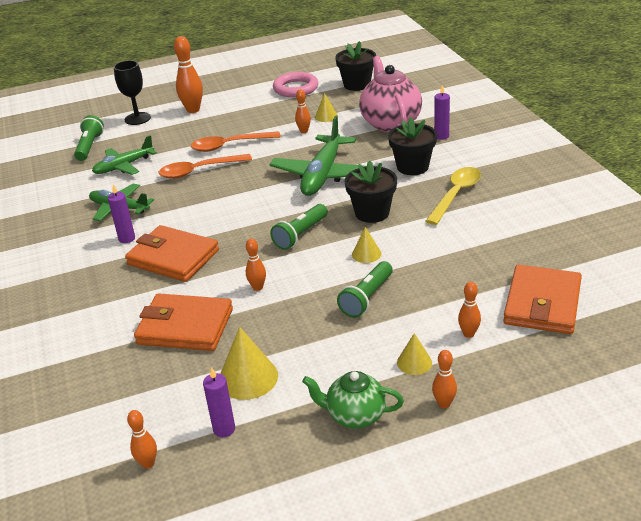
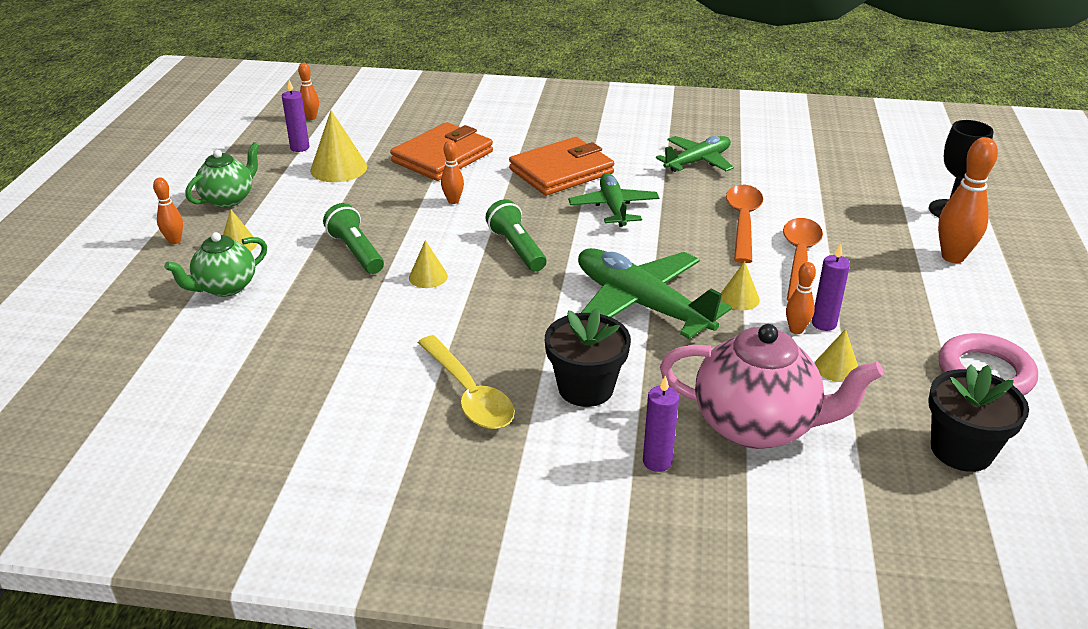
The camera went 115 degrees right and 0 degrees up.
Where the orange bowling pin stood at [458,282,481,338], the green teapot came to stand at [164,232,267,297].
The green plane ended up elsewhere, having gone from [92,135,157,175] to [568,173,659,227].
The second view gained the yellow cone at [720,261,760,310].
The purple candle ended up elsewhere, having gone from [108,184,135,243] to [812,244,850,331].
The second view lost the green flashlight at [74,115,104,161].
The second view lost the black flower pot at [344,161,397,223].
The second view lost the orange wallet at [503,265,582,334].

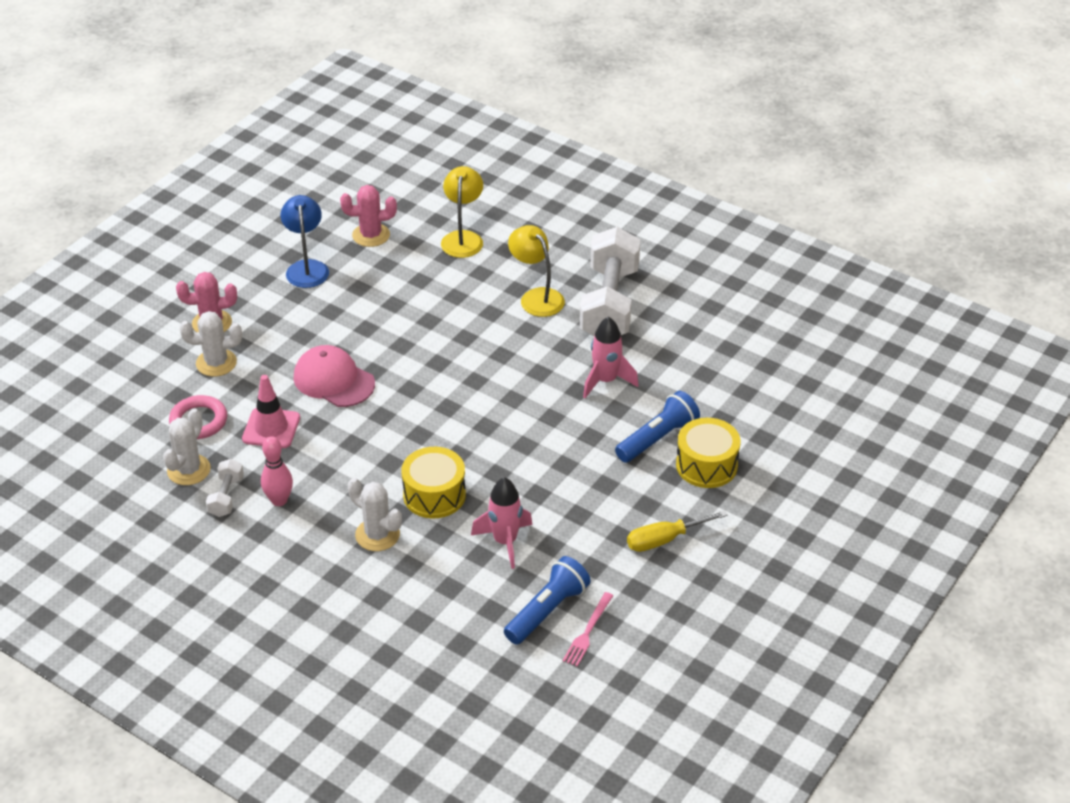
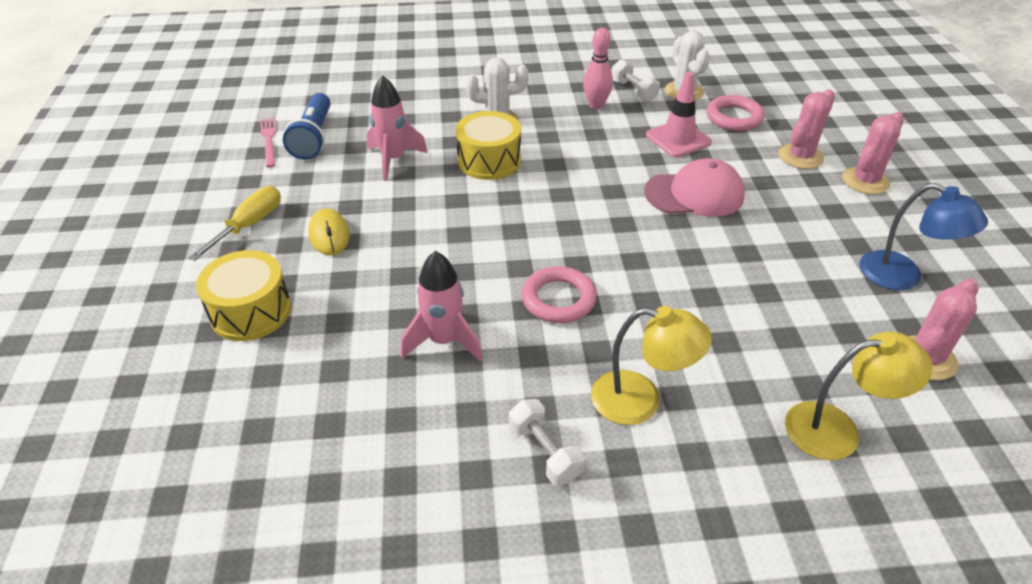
The camera went 140 degrees right and 0 degrees up.
The second view gained the yellow mouse at [308,208,350,255].
The size of the white dumbbell at [580,227,640,336] changed by a factor of 0.44.
The second view gained the pink ring at [521,266,597,323].
What was the white cactus at [180,311,242,376] turned into the pink cactus at [779,90,835,169].
The yellow lamp at [441,166,483,258] ended up facing another way, 60 degrees counterclockwise from before.
The second view lost the blue flashlight at [615,391,700,463].

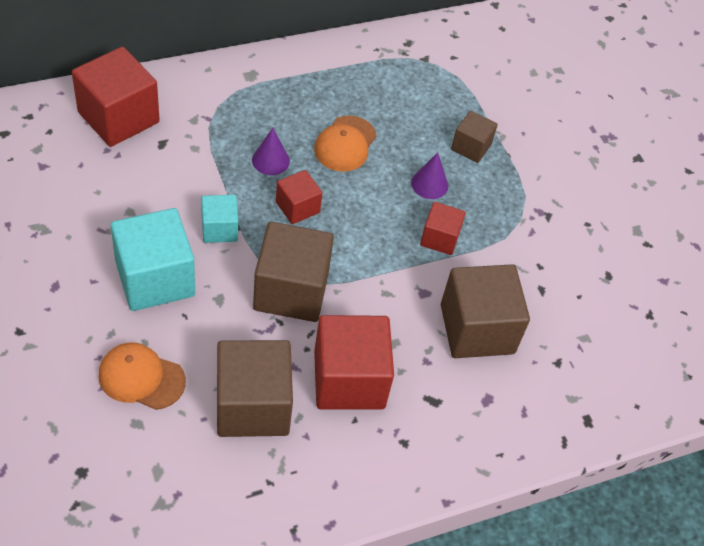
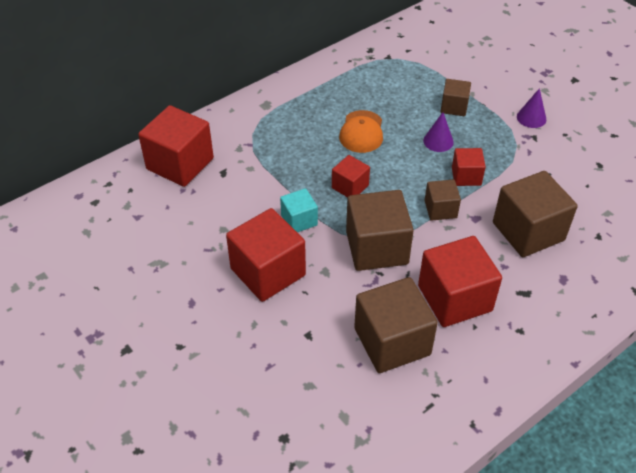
The camera went 10 degrees left and 5 degrees down.
What was the turquoise cube at [110,208,195,311] turned into the red cube at [226,208,306,302].
The second view gained the brown cube at [425,180,461,221].
The purple cone ended up elsewhere, having gone from [252,128,290,175] to [517,88,546,128].
The second view lost the orange cap at [98,343,186,410].

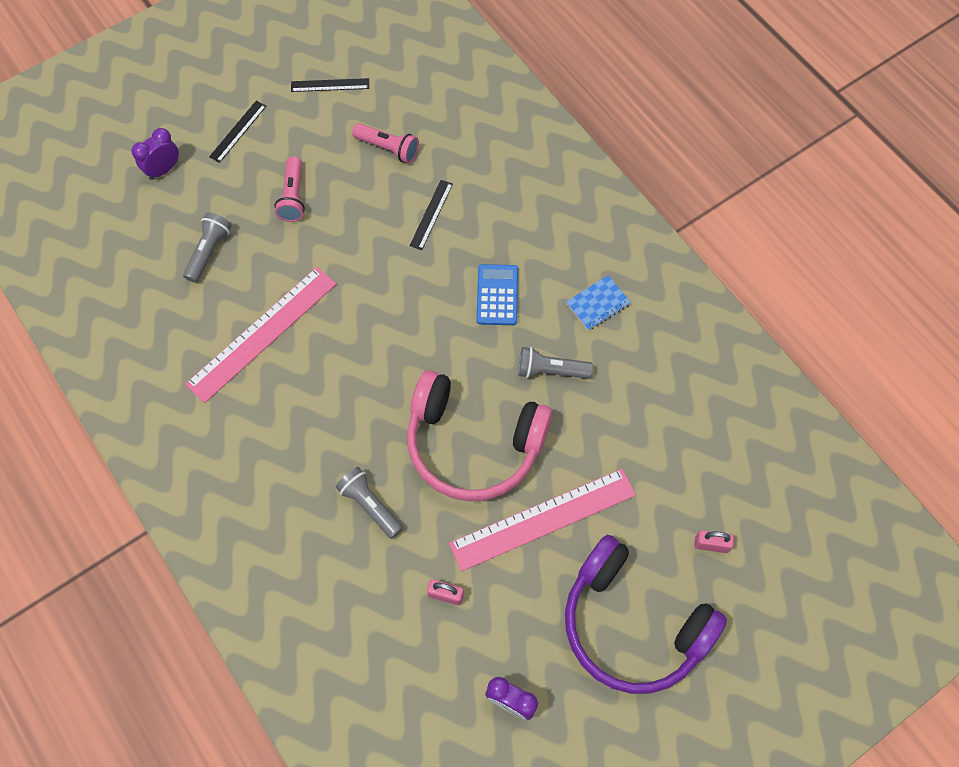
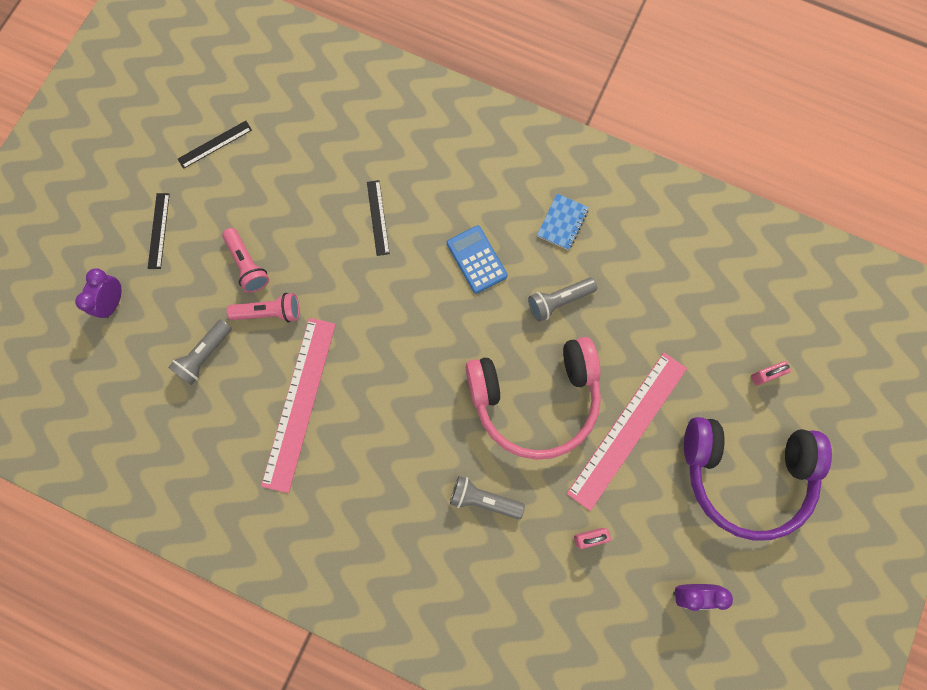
The camera went 30 degrees left and 10 degrees up.
The grey flashlight at [183,212,232,283] ended up facing another way, 135 degrees counterclockwise from before.
The pink flashlight ended up elsewhere, having gone from [352,123,419,163] to [227,293,300,323].

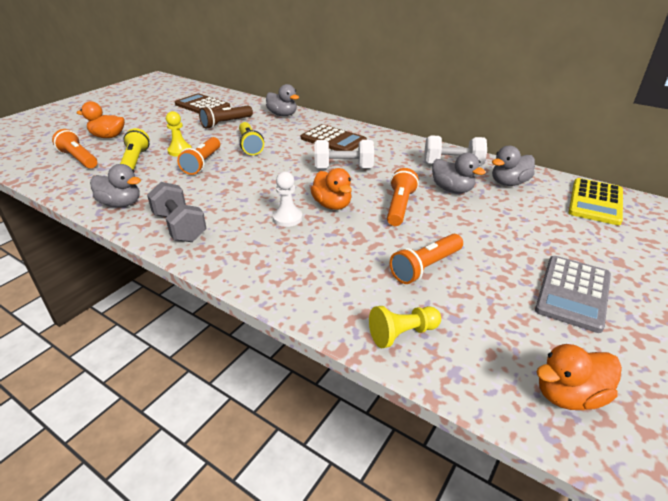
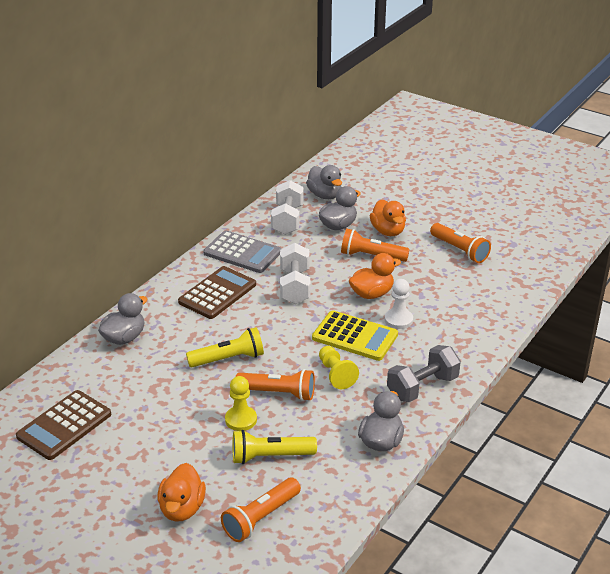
The camera went 90 degrees left and 0 degrees up.
The grey calculator ended up elsewhere, having gone from [535,256,611,333] to [203,231,281,273].
The yellow calculator ended up elsewhere, having gone from [568,178,623,225] to [312,310,398,361].
The yellow pawn ended up elsewhere, having gone from [369,306,441,348] to [319,346,359,389].
The orange duck ended up elsewhere, having gone from [536,344,622,410] to [370,200,406,236].
The second view lost the brown flashlight at [199,105,253,129].

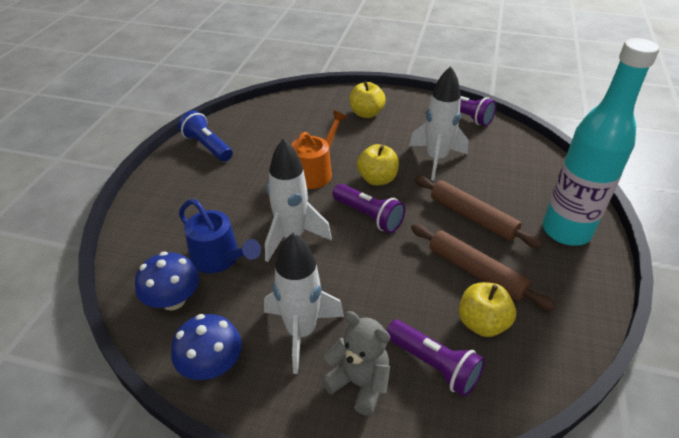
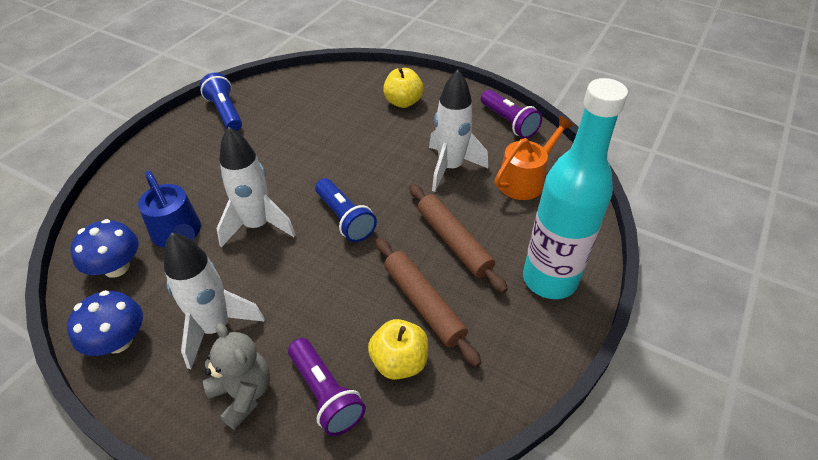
The camera went 15 degrees right and 5 degrees up.
What was the purple flashlight at [332,184,405,233] turned into the blue flashlight at [315,178,377,242].
The orange watering can ended up elsewhere, having gone from [291,111,347,189] to [494,116,574,200].
The second view lost the yellow apple at [357,144,399,186].

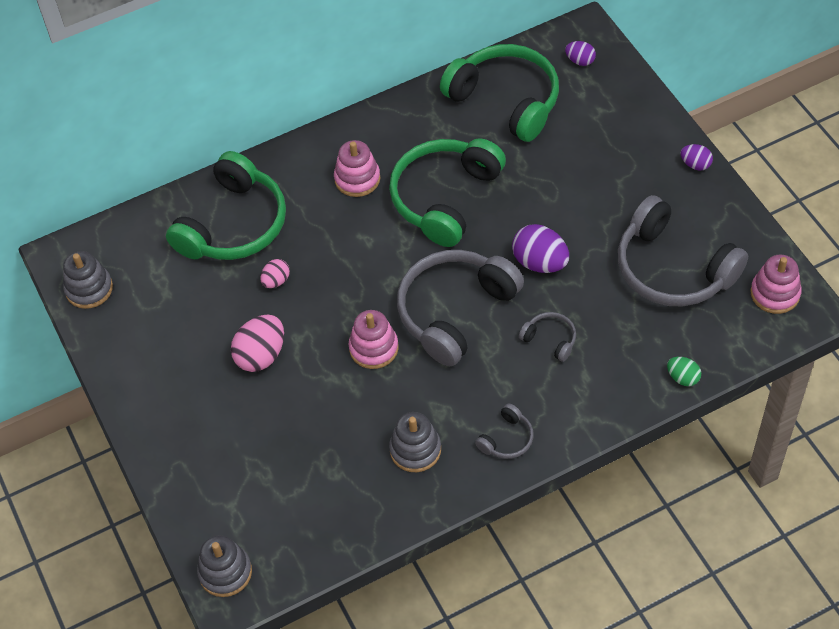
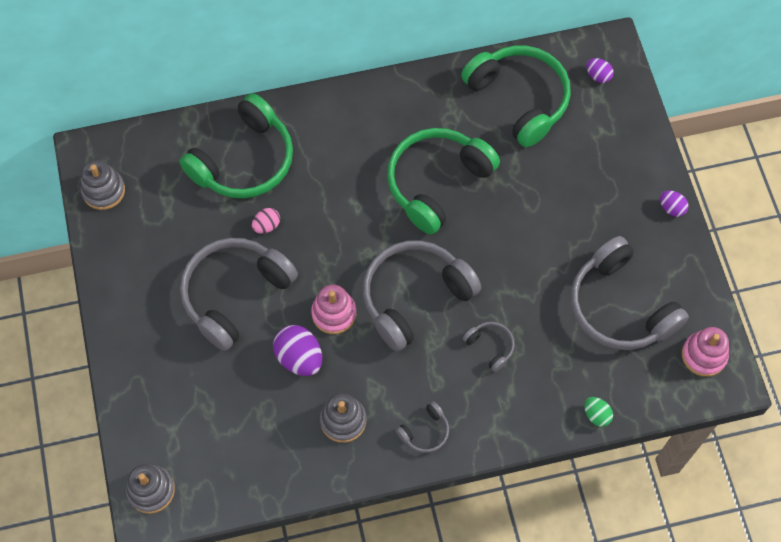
The camera went 10 degrees right and 10 degrees up.
Where the pink egg stood at [231,315,284,372], the grey headphones came to stand at [180,238,298,351].
The purple egg ended up elsewhere, having gone from [512,224,569,273] to [273,325,322,376].
The second view lost the pink stacking toy at [334,140,380,197].

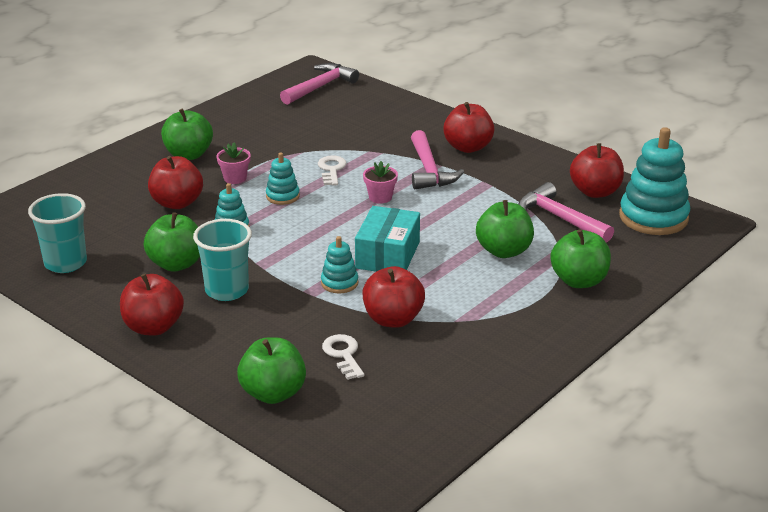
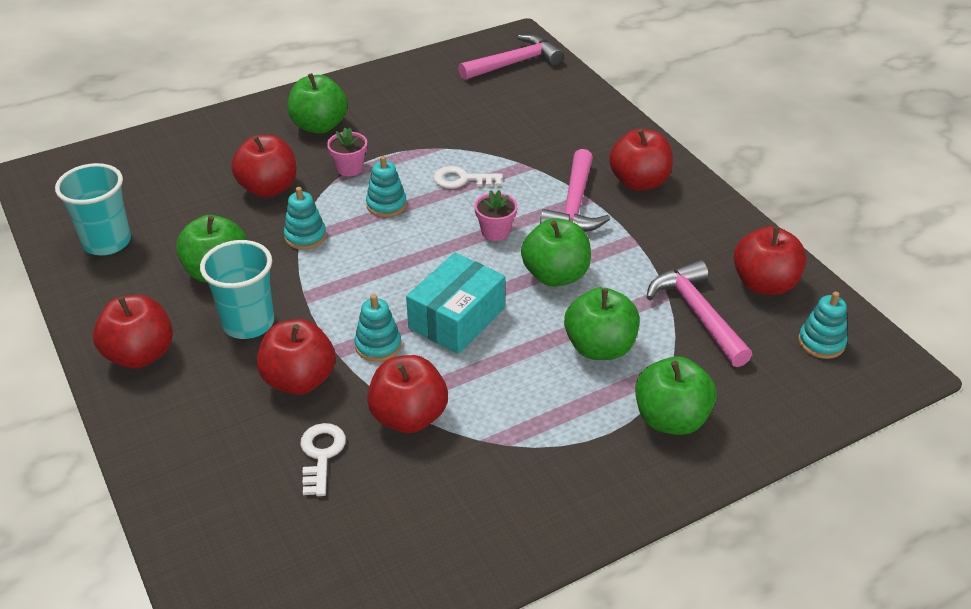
The camera went 20 degrees right and 10 degrees up.
The second view gained the red apple at [257,319,336,395].
The white key at [318,155,347,186] ended up facing another way, 105 degrees counterclockwise from before.
The green apple ended up elsewhere, having gone from [237,337,306,404] to [521,218,591,287].
The size of the turquoise stacking toy at [619,127,690,235] changed by a factor of 0.51.

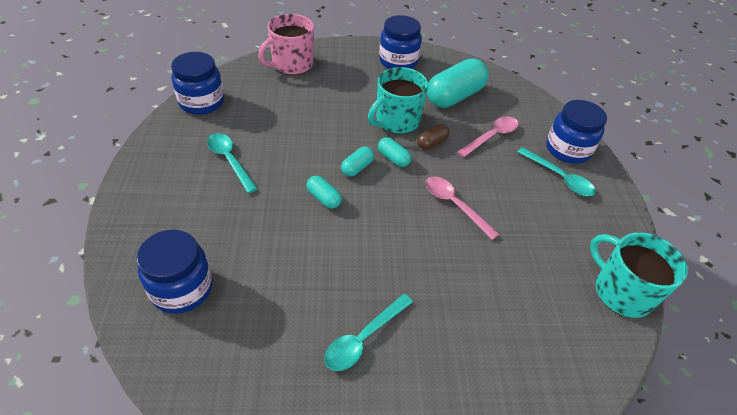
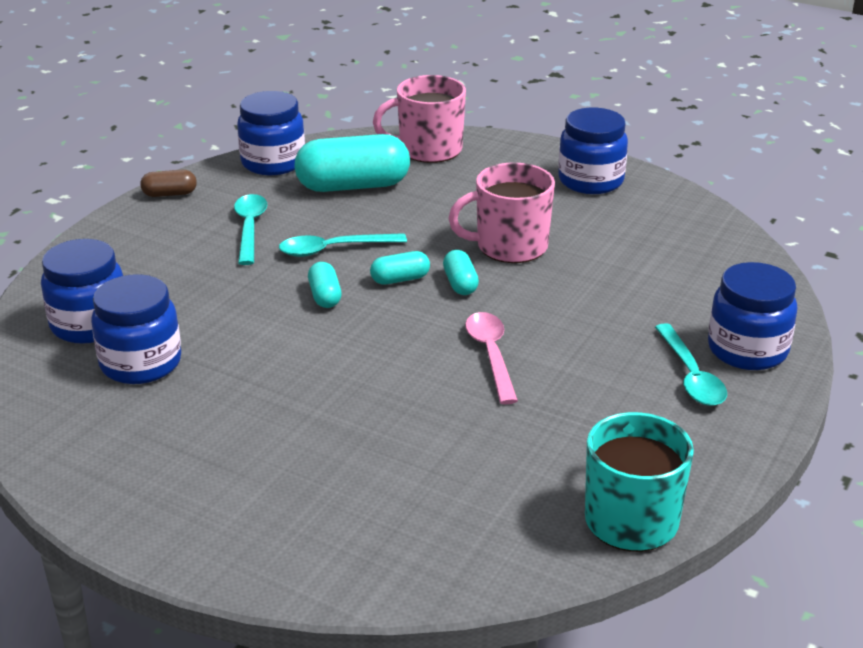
The camera went 35 degrees right and 15 degrees down.
The second view gained the blue jar at [91,274,181,384].
The brown capsule ended up elsewhere, having gone from [417,124,450,150] to [140,170,197,197].
The turquoise spoon ended up elsewhere, having gone from [324,294,413,371] to [279,233,407,257].
The turquoise capsule ended up elsewhere, having gone from [427,59,489,108] to [294,134,410,192].
What was the turquoise mug at [368,67,428,134] turned into the pink mug at [449,162,555,263].
The second view lost the pink spoon at [457,116,519,157].

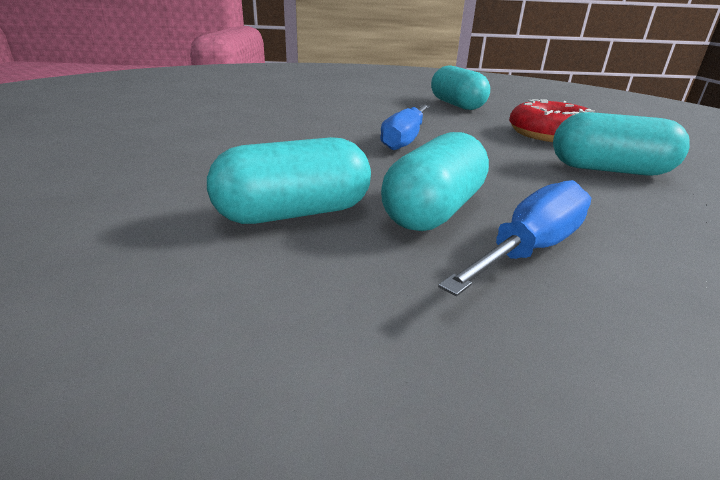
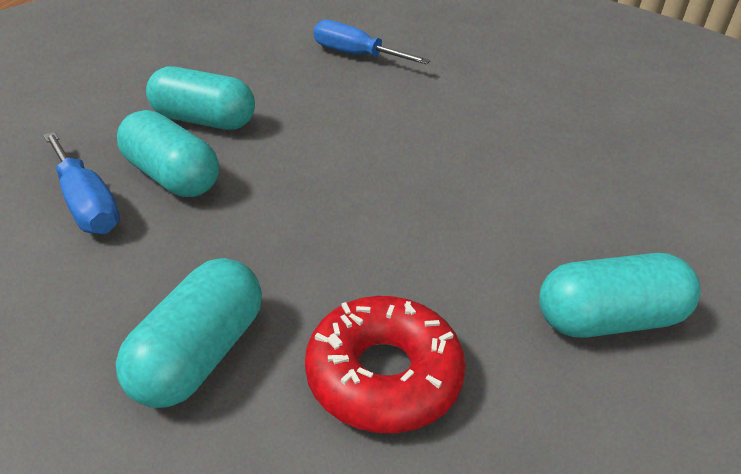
The camera went 100 degrees right and 10 degrees up.
The turquoise capsule at [207,137,371,224] ended up facing another way, 60 degrees counterclockwise from before.
The blue screwdriver ended up elsewhere, having gone from [380,105,430,150] to [314,20,431,64].

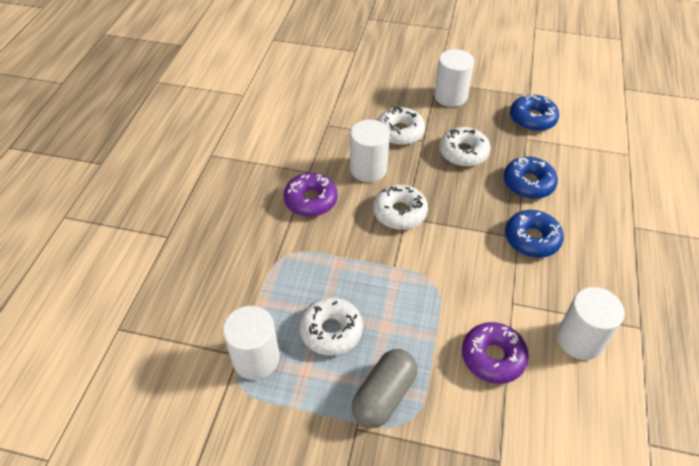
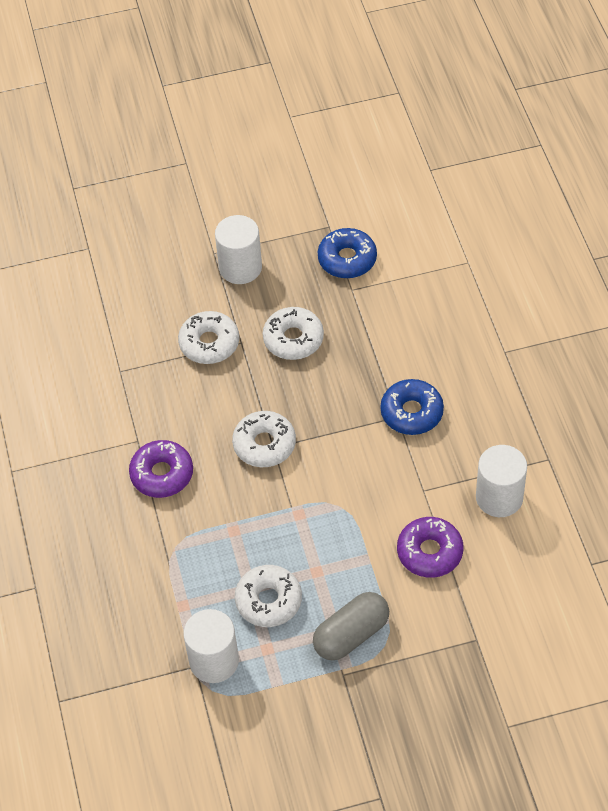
The camera went 25 degrees left and 5 degrees up.
The grey capsule at [351,349,417,428] ended up facing another way, 45 degrees clockwise from before.
The second view lost the white cylinder at [350,120,390,182].
The second view lost the blue donut at [504,157,558,199].

